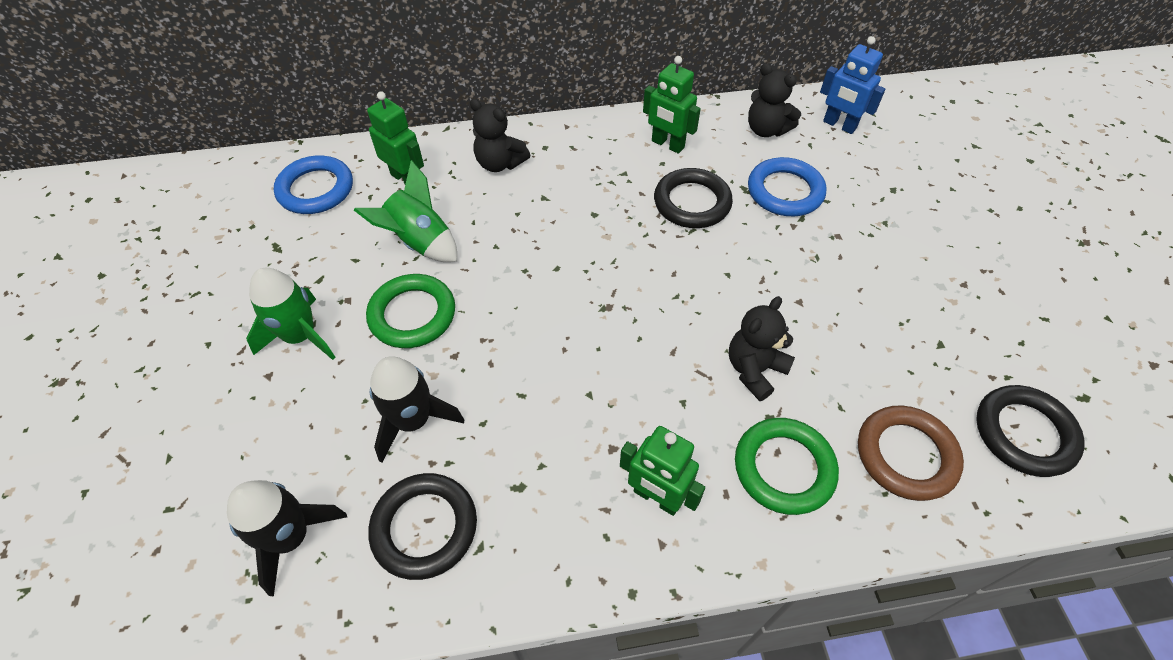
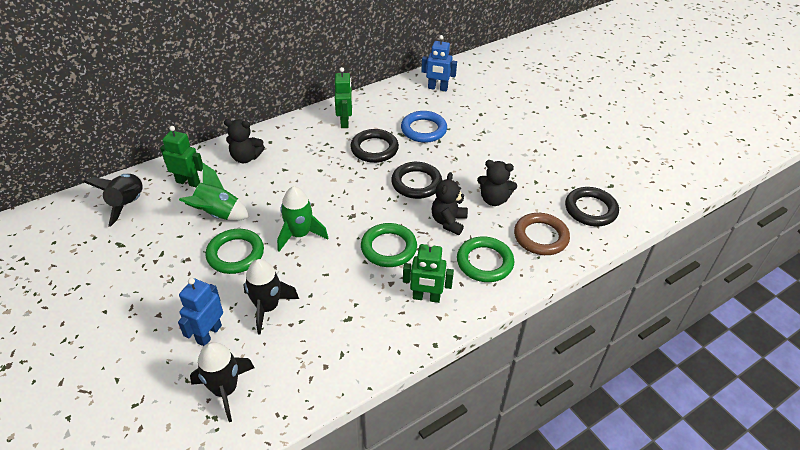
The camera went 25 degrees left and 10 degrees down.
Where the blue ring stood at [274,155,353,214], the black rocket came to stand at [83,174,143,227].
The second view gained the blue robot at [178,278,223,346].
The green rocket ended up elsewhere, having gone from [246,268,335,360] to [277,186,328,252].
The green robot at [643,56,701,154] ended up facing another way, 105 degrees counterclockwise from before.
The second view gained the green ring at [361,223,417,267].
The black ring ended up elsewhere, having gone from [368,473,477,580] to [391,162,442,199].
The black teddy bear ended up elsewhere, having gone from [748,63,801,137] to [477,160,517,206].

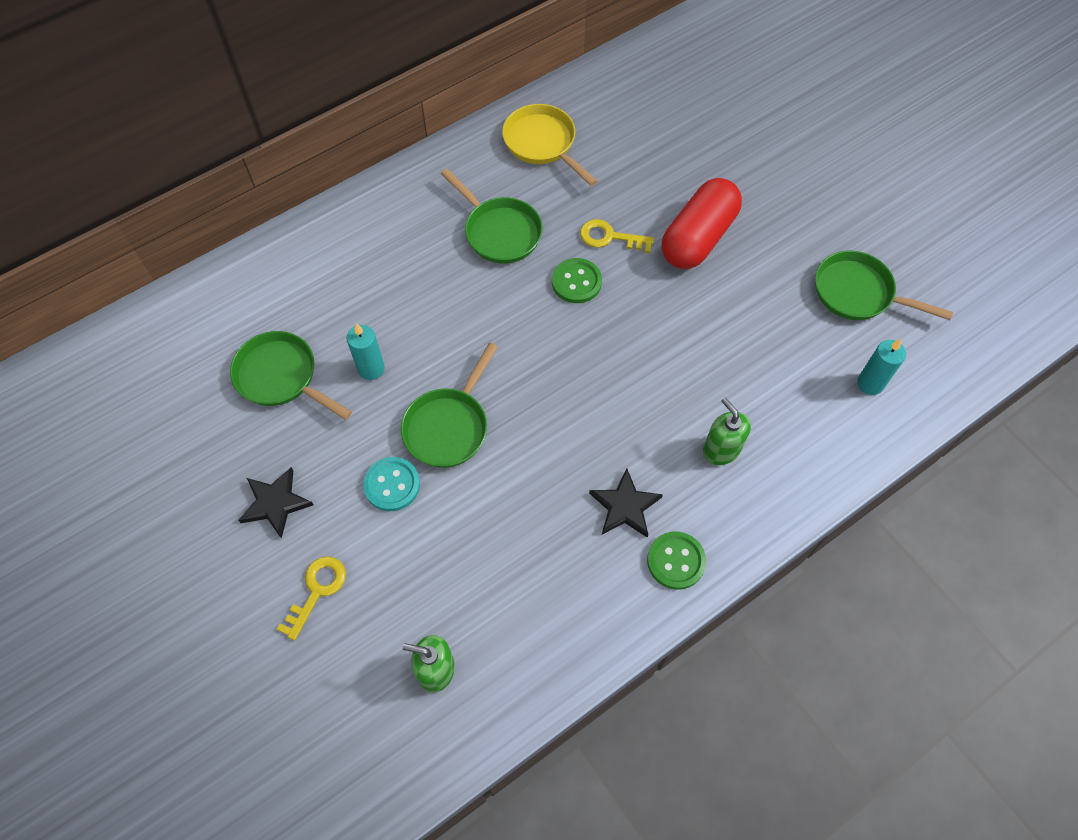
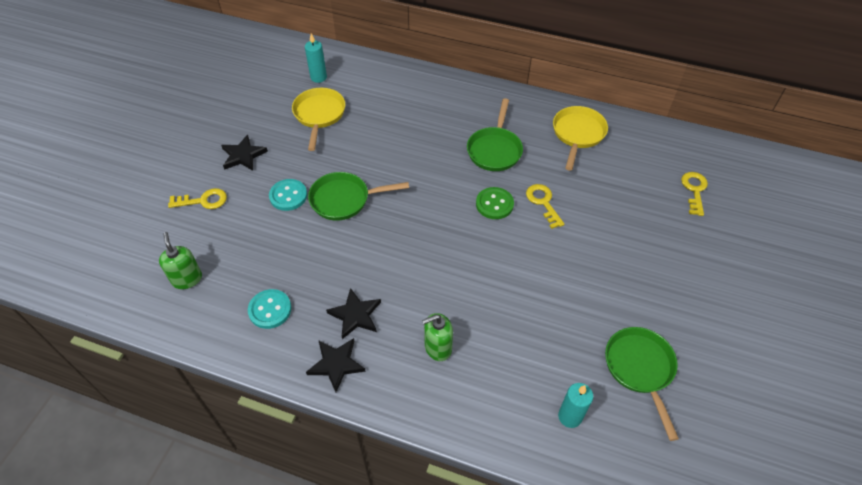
The camera went 55 degrees right and 10 degrees down.
The second view gained the turquoise button at [248,289,292,329].
What was the green pan at [230,331,352,420] turned into the yellow pan at [292,88,345,151].
The turquoise candle ended up elsewhere, having gone from [347,323,385,380] to [305,34,327,83].
Where the green button stood at [647,531,706,590], the black star came to stand at [306,338,366,392].
The green soap dispenser at [703,398,751,465] ended up facing another way, 135 degrees counterclockwise from before.
The second view gained the yellow key at [681,172,708,216].
The second view lost the red capsule at [661,178,742,269].

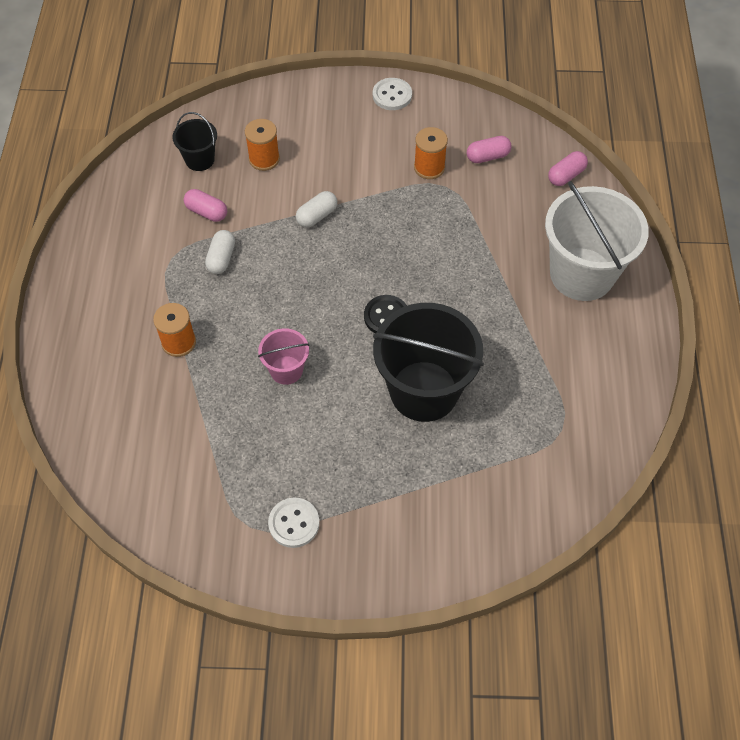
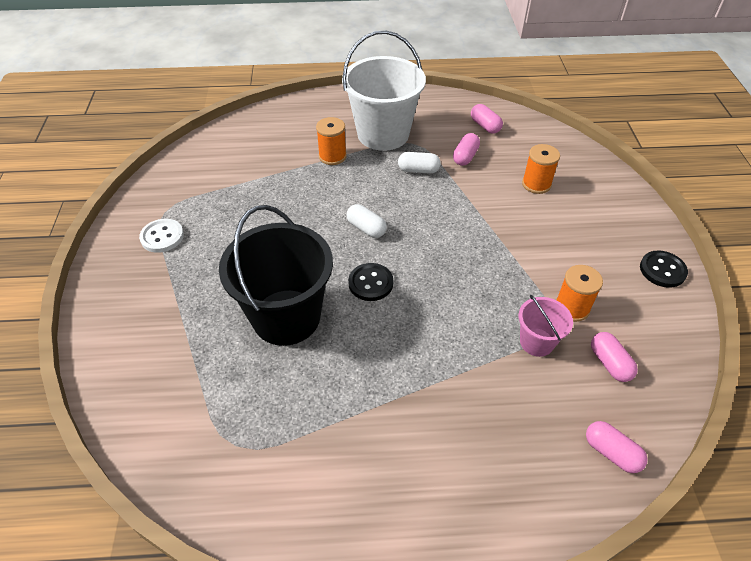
The camera went 85 degrees right and 10 degrees down.
The white bucket ended up elsewhere, having gone from [545,181,649,301] to [342,30,426,151].
The white capsule ended up elsewhere, having gone from [296,191,337,227] to [347,204,387,238].
The second view gained the pink capsule at [471,104,503,134].
The pink bucket ended up elsewhere, having gone from [258,328,309,385] to [519,295,573,357].
What was the white button at [373,78,412,110] turned into the black button at [640,250,688,288].
The second view lost the black bucket at [172,112,217,171].

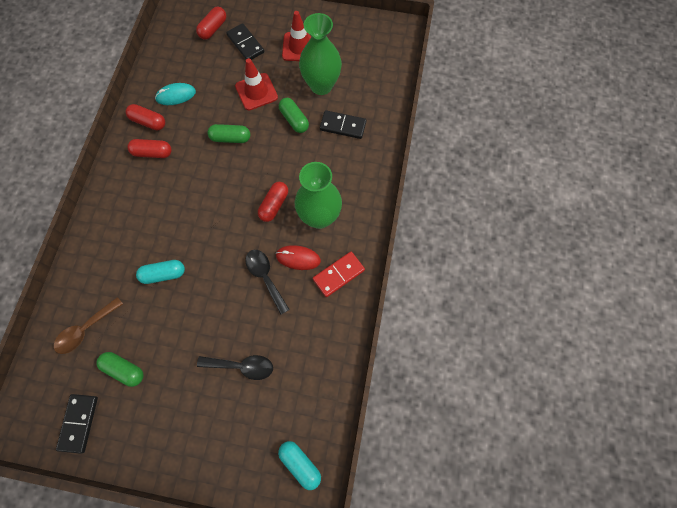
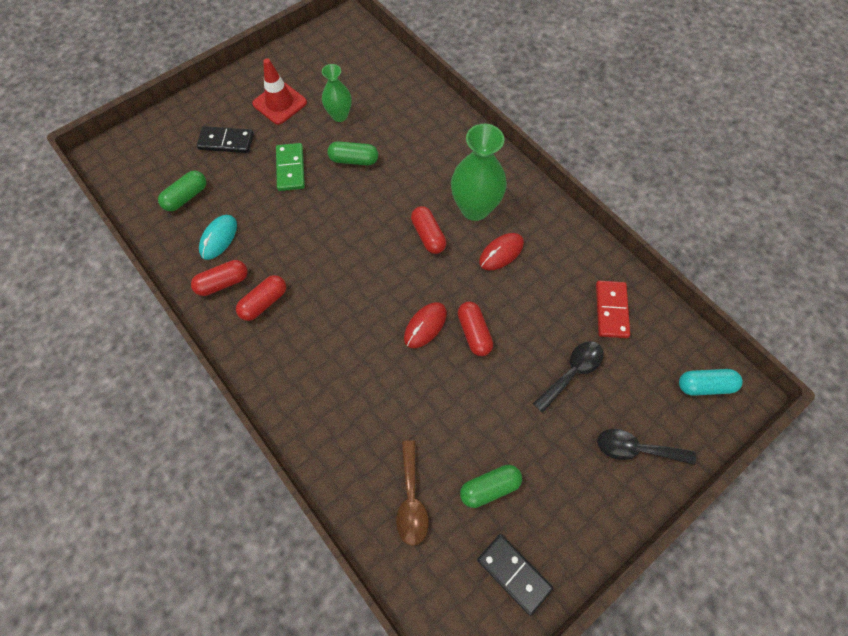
The camera went 50 degrees left and 5 degrees down.
The green capsule ended up elsewhere, having gone from [207,124,250,143] to [158,170,206,211].
Where the red traffic cone stood at [235,58,278,110], the green domino came to stand at [276,143,305,191].
The size of the green vase at [299,13,342,95] changed by a factor of 0.60.
The second view gained the red mouse at [404,302,447,348].
The red capsule ended up elsewhere, having gone from [196,7,226,40] to [458,302,493,356].
The red domino ended up elsewhere, having gone from [313,252,365,297] to [596,281,630,338].
The black spoon ended up elsewhere, having gone from [245,250,290,315] to [597,429,696,465].
The second view lost the turquoise capsule at [136,260,185,284].
The second view lost the black domino at [320,110,366,139].

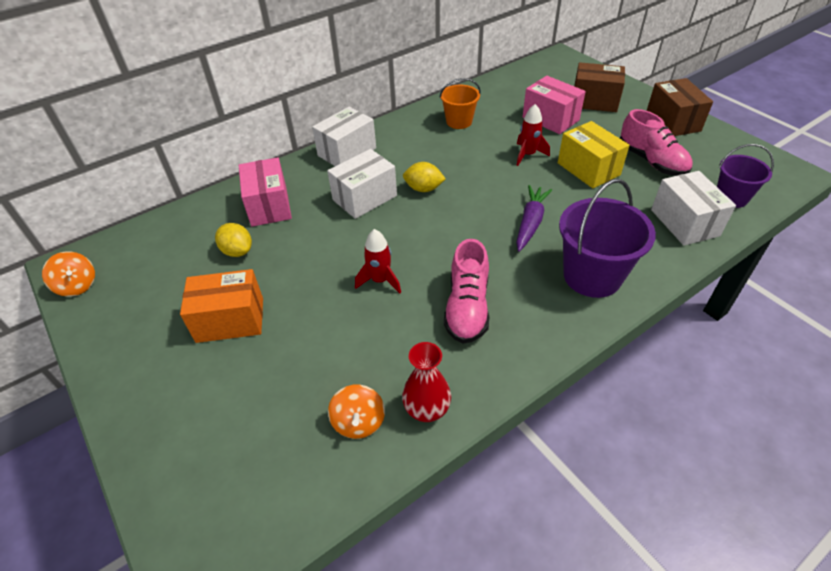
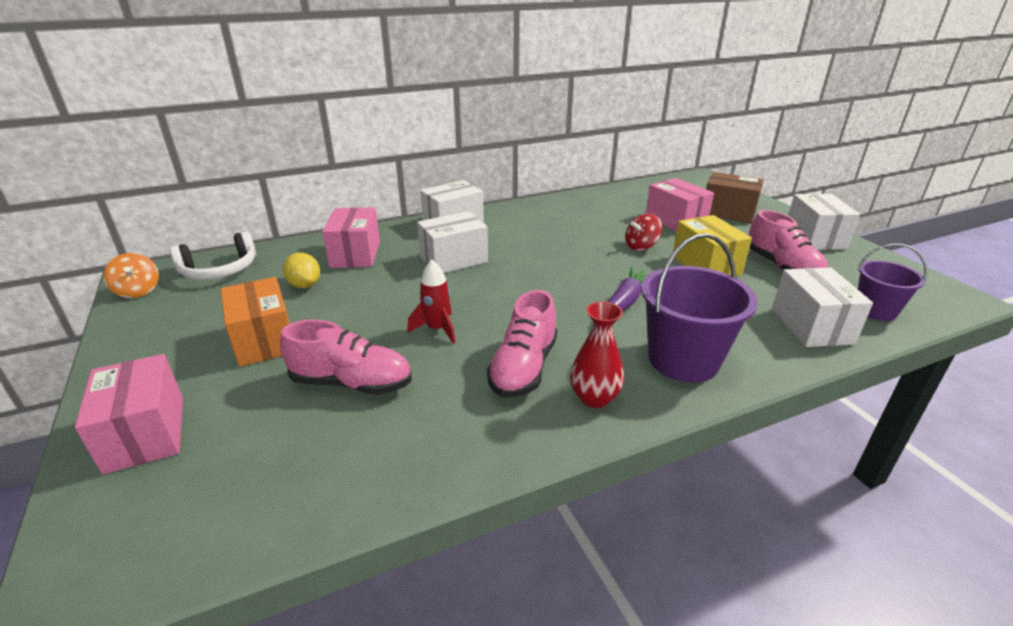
The camera went 10 degrees right and 15 degrees down.
The second view gained the pink box at [75,354,183,474].
The second view gained the white headphones at [170,231,256,280].
The orange box at [180,269,263,343] ended up facing another way, 60 degrees clockwise from before.
The second view gained the pink shoe at [280,320,412,395].
The red vase ended up elsewhere, having gone from [402,342,451,422] to [570,301,624,408].
Where the red rocket stood at [516,104,550,166], the red spinning top came to stand at [625,214,662,251].
What was the brown box at [647,78,713,136] turned into the white box at [788,194,860,250].
The second view lost the orange spinning top at [328,385,385,439].
The second view lost the yellow lemon at [403,162,446,192].
The second view lost the orange bucket at [440,78,481,129].

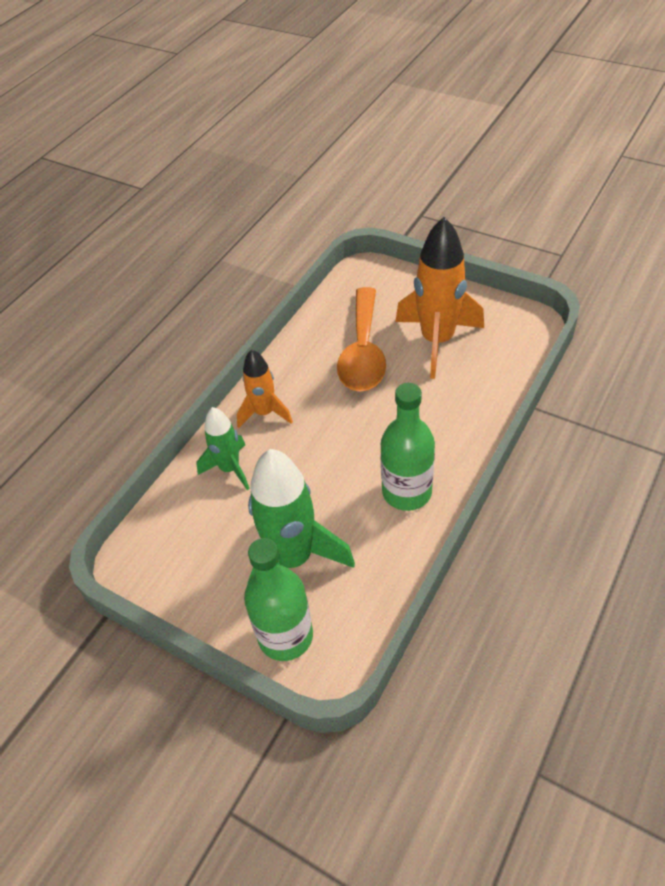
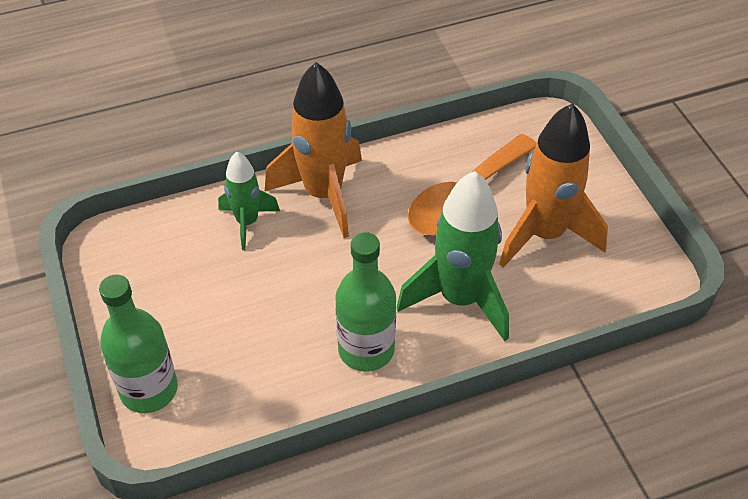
The camera went 35 degrees right and 0 degrees up.
The size of the orange rocket at [237,349,293,428] changed by a factor of 1.74.
The green rocket ended up elsewhere, having gone from [248,449,355,582] to [397,171,509,341].

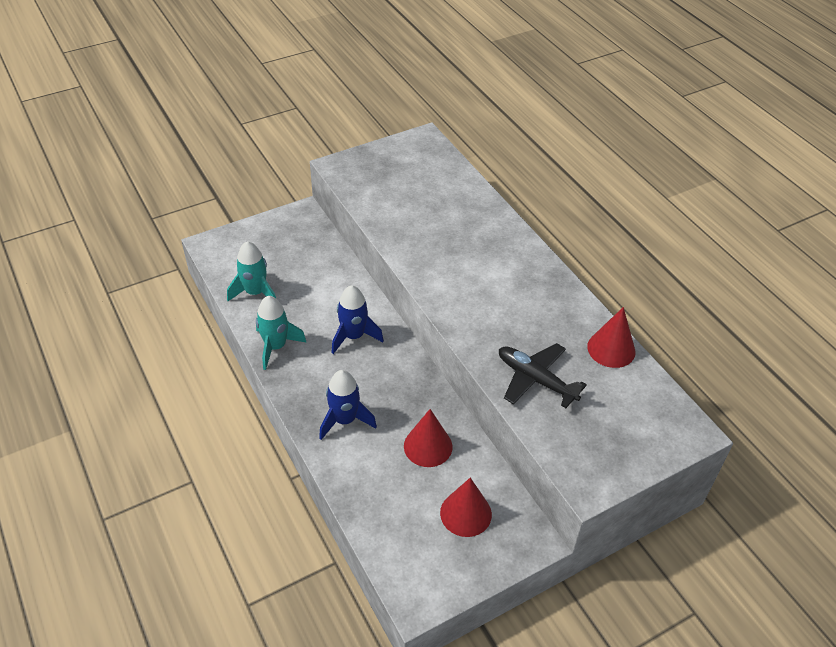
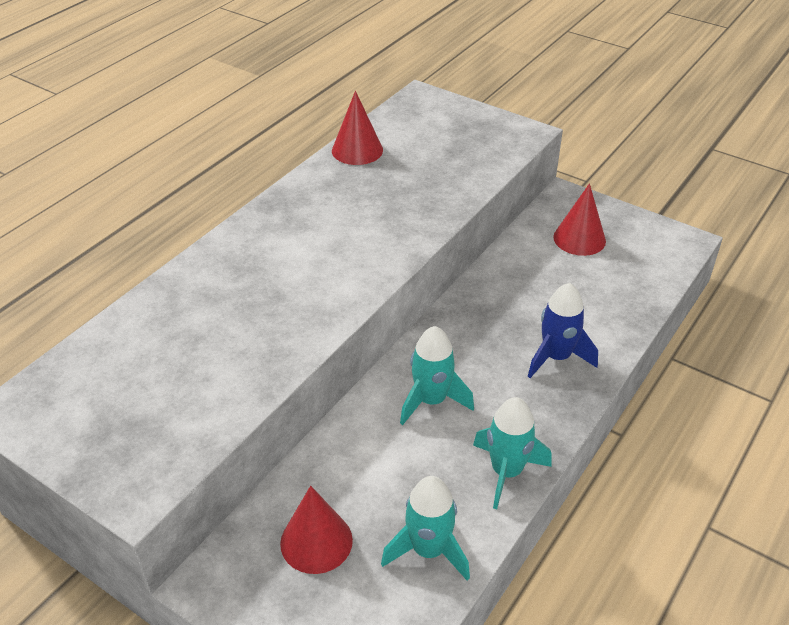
The camera went 115 degrees left and 5 degrees down.
The red cone ended up elsewhere, having gone from [404,409,452,467] to [280,486,353,574].
What was the blue rocket at [332,285,384,354] turned into the turquoise rocket at [400,326,474,425].
The second view lost the black plane at [499,343,587,408].

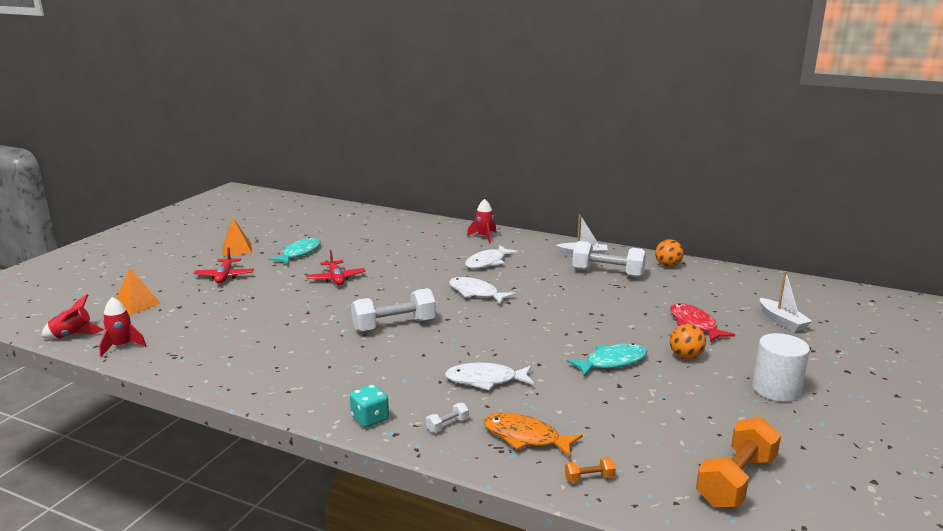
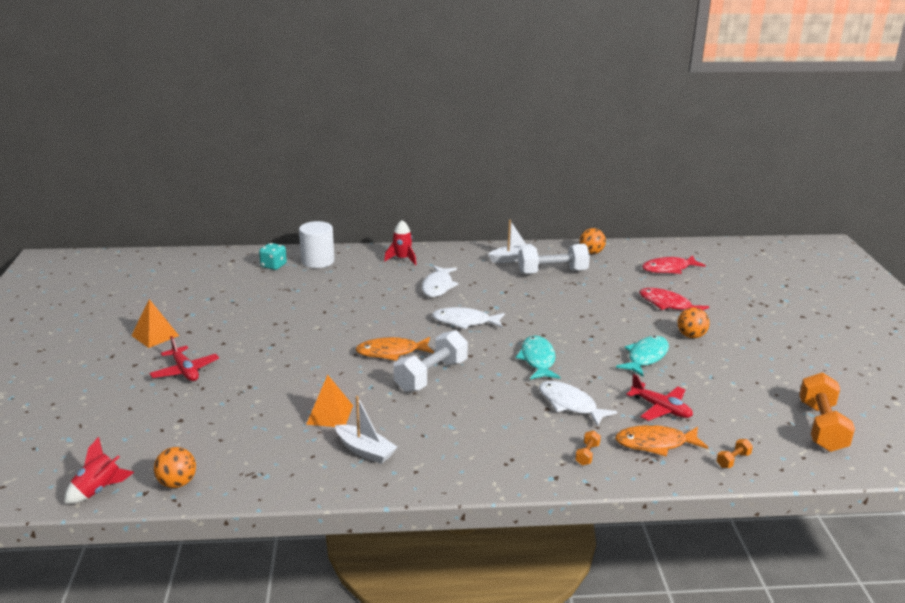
The camera went 30 degrees left and 5 degrees up.
Where the red rocket stood at [99,297,146,357], the orange ball came to stand at [154,447,196,488].
The turquoise dice ended up elsewhere, having gone from [350,384,389,428] to [259,243,287,270].
The white cylinder ended up elsewhere, having gone from [752,333,810,402] to [299,221,334,268].
The orange pyramid ended up elsewhere, having gone from [116,268,161,315] to [306,375,353,427].
The white boat ended up elsewhere, having gone from [760,271,812,332] to [335,396,397,464].
The second view gained the orange fish at [355,337,434,361].
The turquoise fish ended up elsewhere, having gone from [268,237,321,264] to [516,335,560,379].
The white fish at [445,362,534,390] ended up facing another way, 75 degrees clockwise from before.
What was the white dumbbell at [426,403,469,432] turned into the orange dumbbell at [575,430,601,465].
The red plane ended up elsewhere, having gone from [306,250,365,285] to [626,374,693,421].
The second view gained the red fish at [642,255,706,274].

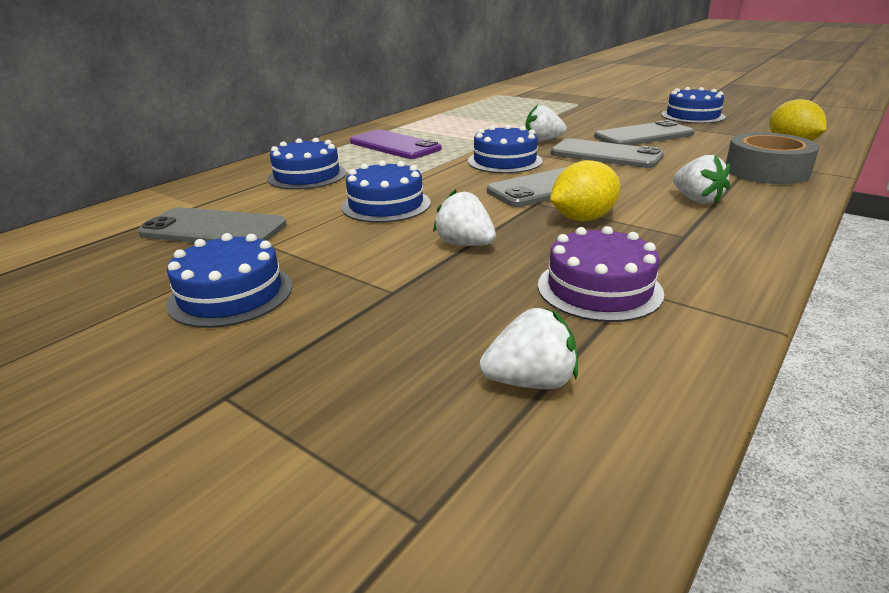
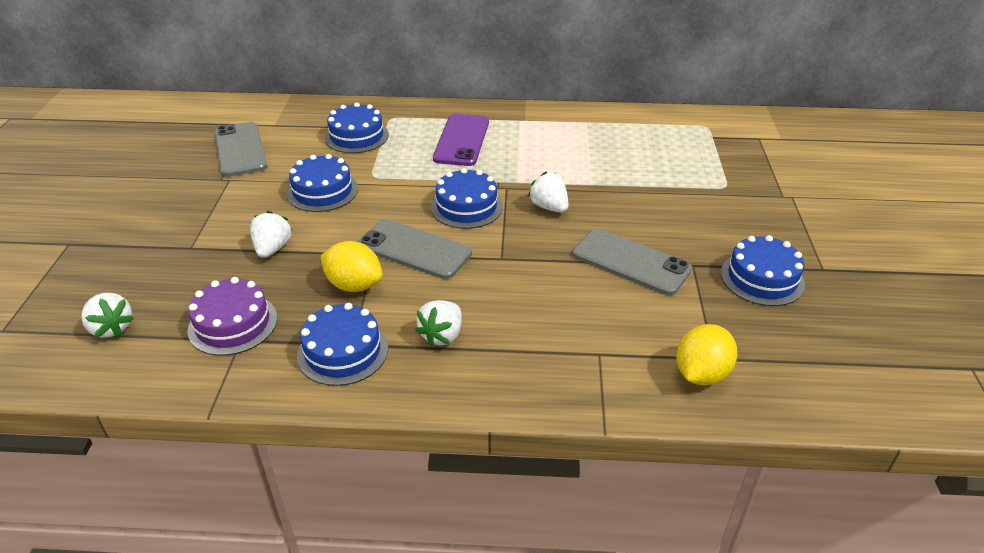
The camera went 55 degrees right and 10 degrees up.
The blue cake ended up elsewhere, having gone from [166,233,292,328] to [297,303,388,386].
The second view lost the grey phone at [551,138,664,168].
The second view lost the grey tape at [726,132,820,184].

